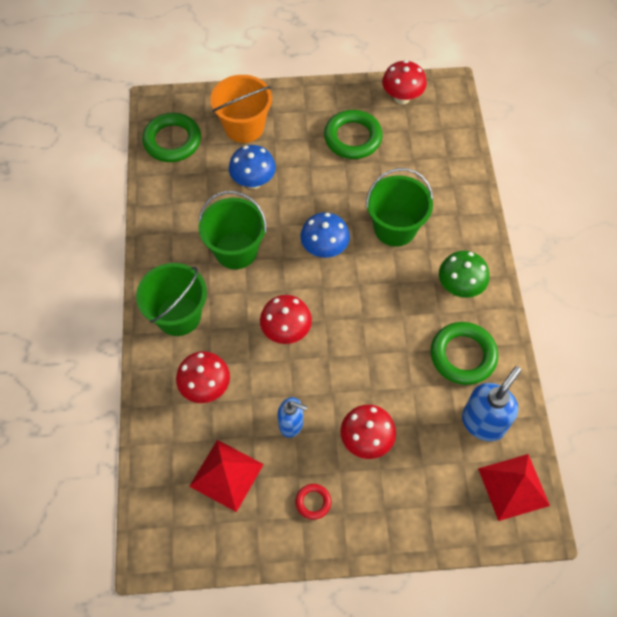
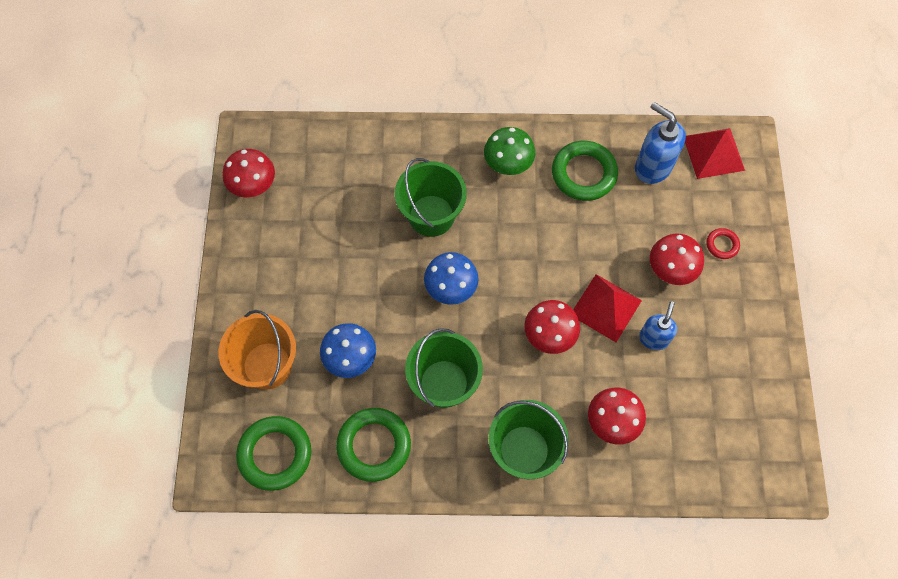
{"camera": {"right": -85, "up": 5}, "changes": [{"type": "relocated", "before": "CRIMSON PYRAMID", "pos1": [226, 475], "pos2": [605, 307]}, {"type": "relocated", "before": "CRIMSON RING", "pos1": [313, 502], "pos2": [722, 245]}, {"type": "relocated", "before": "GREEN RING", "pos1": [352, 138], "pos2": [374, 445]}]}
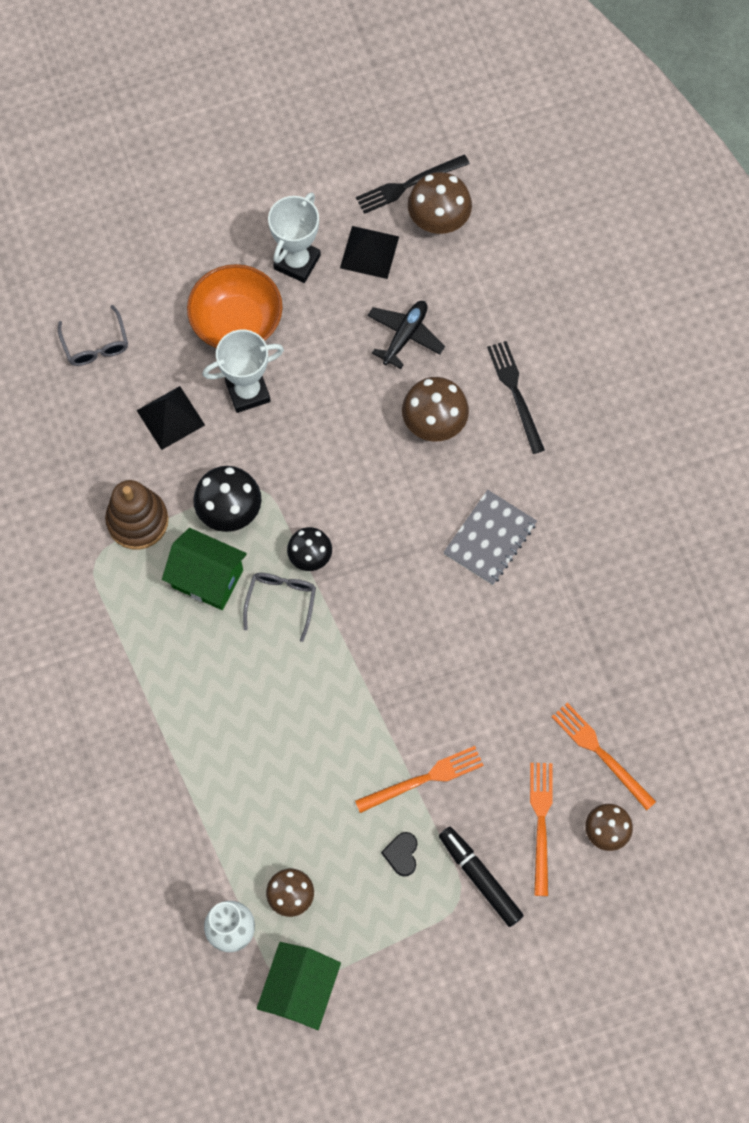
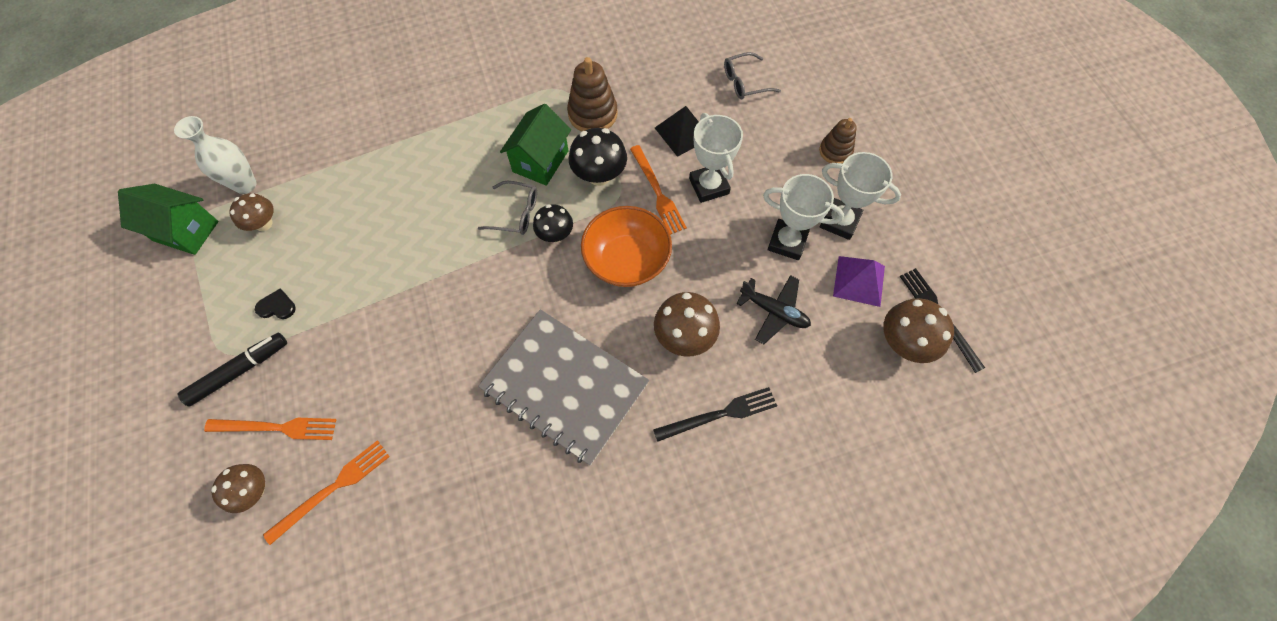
{"camera": {"right": 90, "up": -5}, "changes": [{"type": "appeared", "after": "WHITE TROPHY", "pos2": [787, 242]}, {"type": "appeared", "after": "BROWN STACKING RINGS", "pos2": [835, 151]}, {"type": "relocated", "before": "ORANGE-COLOURED DEEP DISH", "pos1": [237, 322], "pos2": [626, 260]}, {"type": "relocated", "before": "ORANGE-COLOURED TABLE FORK", "pos1": [423, 779], "pos2": [657, 192]}, {"type": "colour", "before": "EBONY PYRAMID", "after": "PURPLE PYRAMID", "pos1": [369, 252], "pos2": [859, 280]}, {"type": "size", "before": "GRAY NOTEPAD", "pos1": [490, 538], "pos2": [564, 386], "scale": 1.73}]}
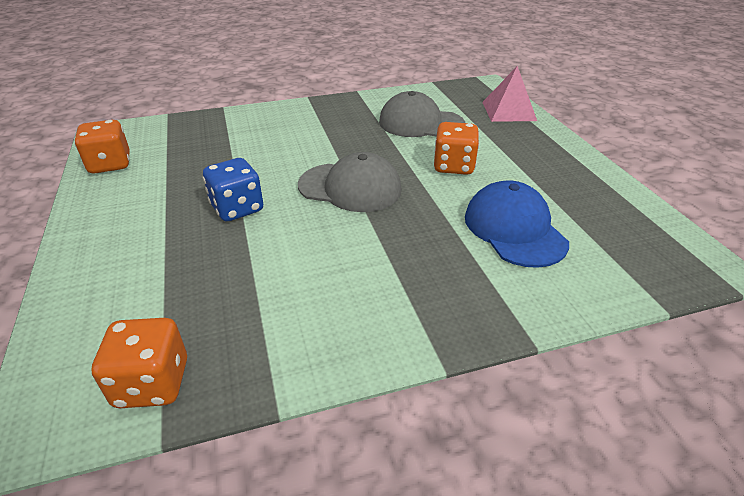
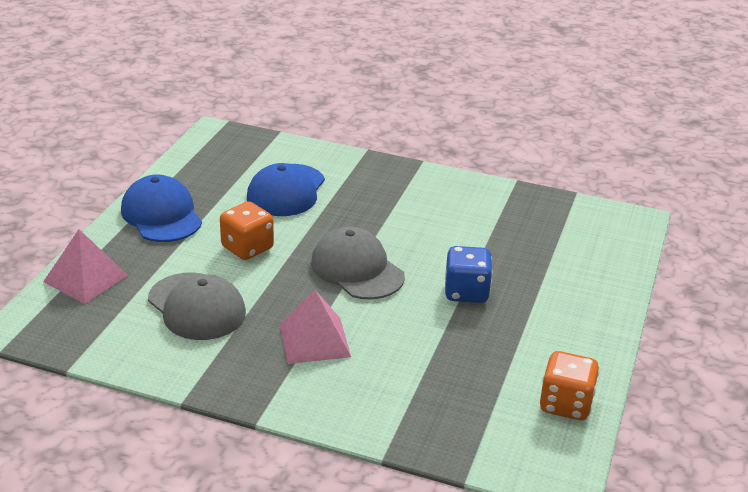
{"camera": {"right": -145, "up": -5}, "changes": [{"type": "missing", "before": "ORANGE-COLOURED DIE", "pos1": [152, 383]}, {"type": "appeared", "after": "ROYAL BLUE BASEBALL CAP", "pos2": [161, 215]}, {"type": "appeared", "after": "ROSY PYRAMID", "pos2": [314, 340]}]}
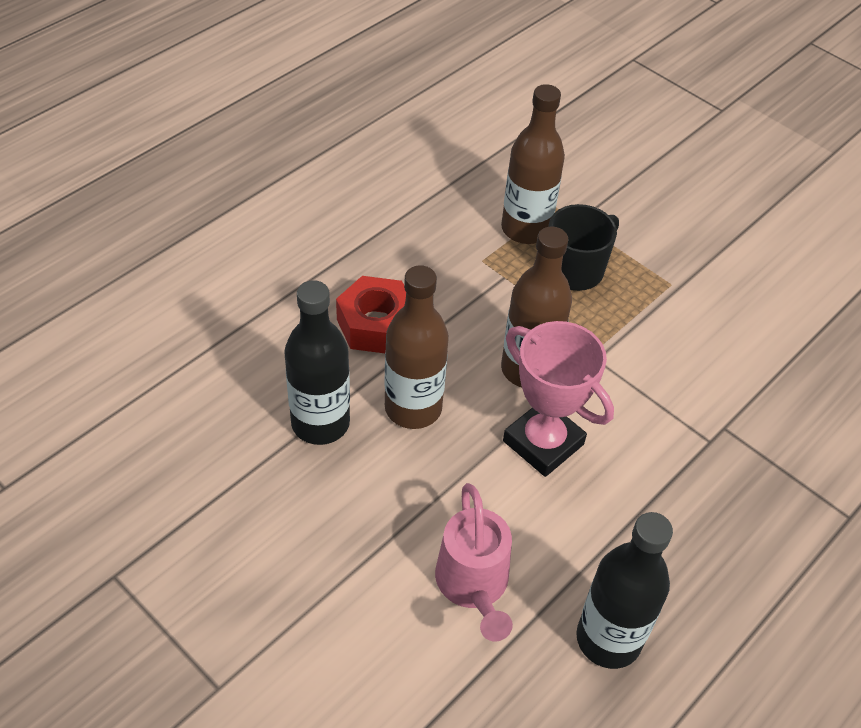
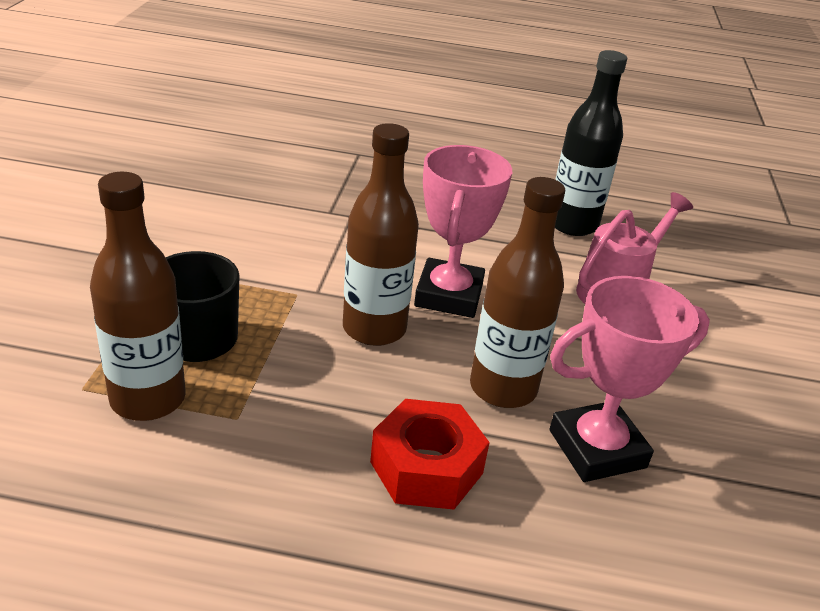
{"camera": {"right": -125, "up": -15}, "changes": [{"type": "exchanged", "before": "EBONY BOTTLE", "after": "ROSY TROPHY", "pos1": [320, 423], "pos2": [597, 449]}]}
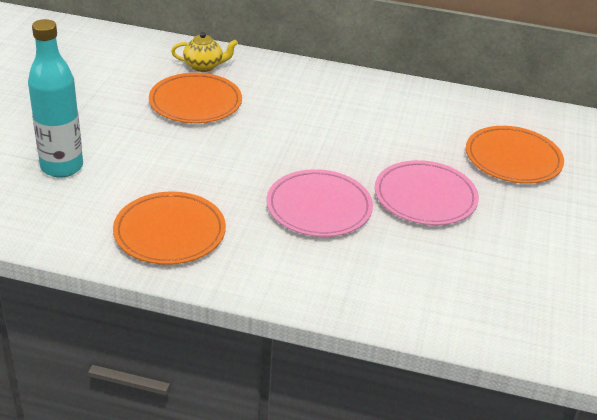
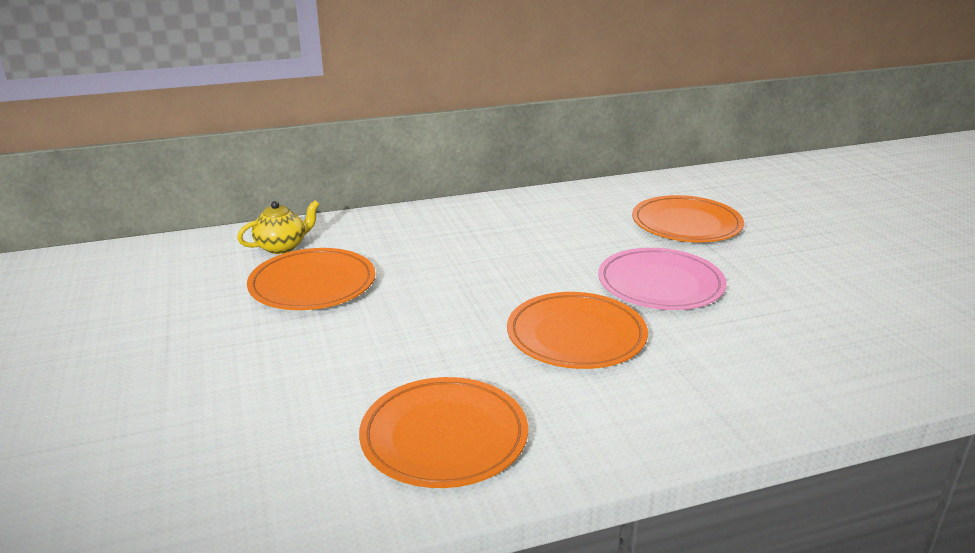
{"camera": {"right": -30, "up": -10}, "changes": [{"type": "missing", "before": "TURQUOISE BOTTLE", "pos1": [62, 167]}, {"type": "colour", "before": "ROSY DINNER PLATE", "after": "ORANGE-COLOURED DINNER PLATE", "pos1": [319, 207], "pos2": [576, 336]}]}
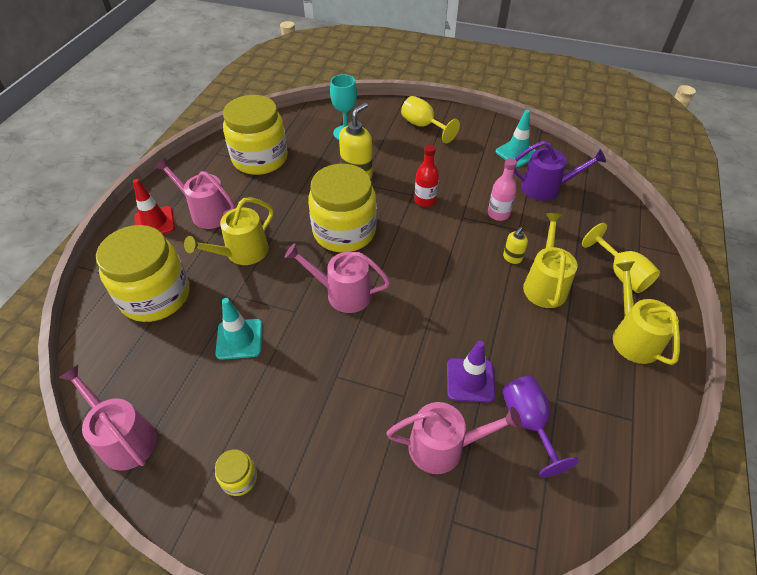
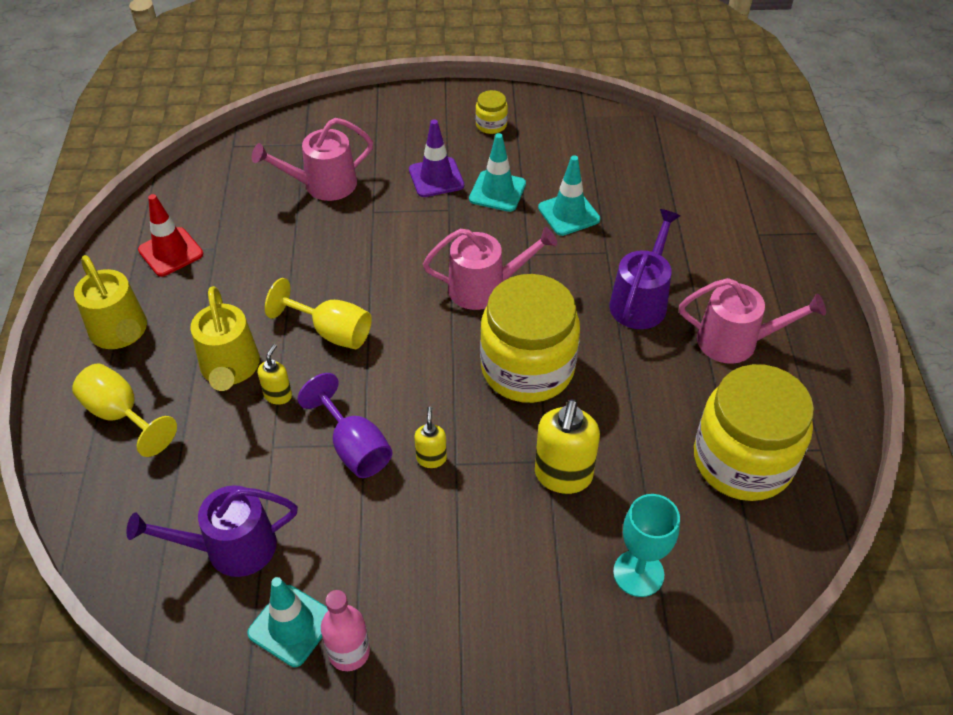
{"camera": {"right": 160, "up": 0}, "changes": [{"type": "missing", "before": "ROSY SPRINKLING CAN", "pos1": [124, 438]}, {"type": "missing", "before": "GOLDEN PRESERVE JAR", "pos1": [155, 296]}, {"type": "appeared", "after": "TURQUOISE SAFETY CONE", "pos2": [497, 191]}, {"type": "relocated", "before": "CRIMSON SAFETY CONE", "pos1": [154, 222], "pos2": [171, 252]}, {"type": "relocated", "before": "GOLDEN GOBLET", "pos1": [423, 126], "pos2": [331, 332]}, {"type": "relocated", "before": "PURPLE SAFETY CONE", "pos1": [470, 380], "pos2": [436, 178]}, {"type": "relocated", "before": "ROSY BOTTLE", "pos1": [498, 214], "pos2": [349, 652]}, {"type": "relocated", "before": "PURPLE GOBLET", "pos1": [528, 422], "pos2": [354, 447]}, {"type": "exchanged", "before": "CRIMSON BOTTLE", "after": "GOLDEN SOAP PUMP", "pos1": [425, 200], "pos2": [431, 458]}, {"type": "colour", "before": "GOLDEN SPRINKLING CAN", "after": "PURPLE SPRINKLING CAN", "pos1": [242, 253], "pos2": [640, 301]}]}
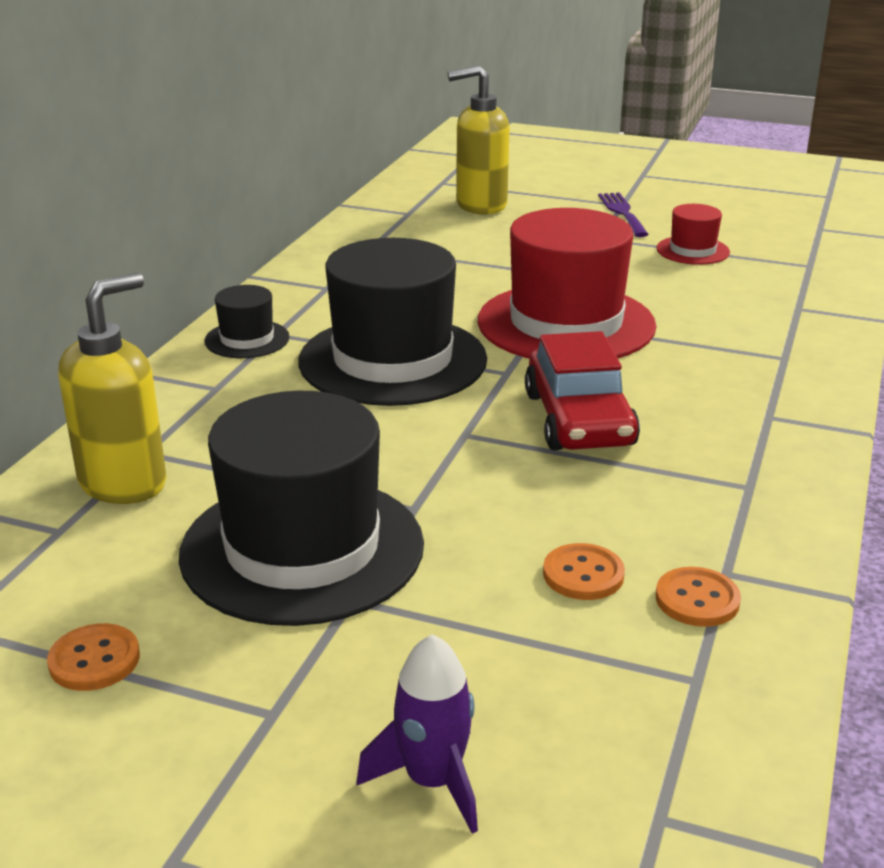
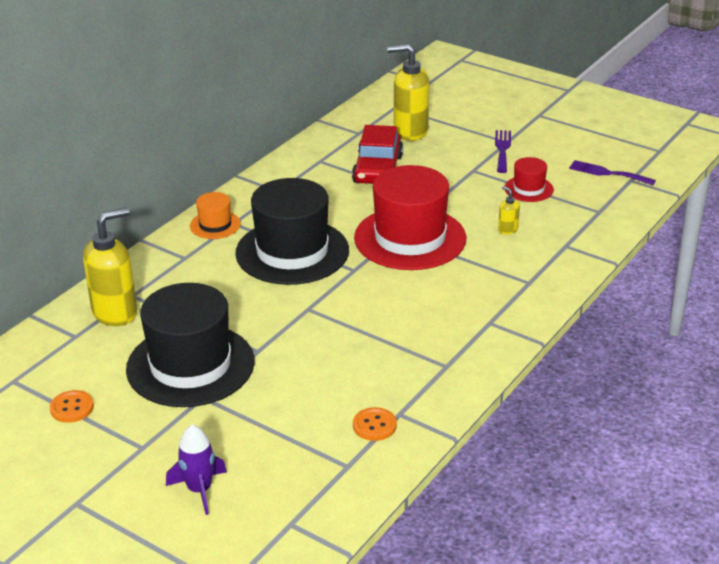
{"camera": {"right": 15, "up": 5}, "changes": [{"type": "missing", "before": "ORANGE-COLOURED SHIRT BUTTON", "pos1": [583, 574]}, {"type": "appeared", "after": "GOLDEN SOAP PUMP", "pos2": [507, 229]}, {"type": "appeared", "after": "PURPLE TABLE FORK", "pos2": [607, 173]}, {"type": "relocated", "before": "CRIMSON AUTOMOBILE", "pos1": [579, 419], "pos2": [378, 169]}, {"type": "colour", "before": "EBONY HAT", "after": "ORANGE-COLOURED HAT", "pos1": [247, 339], "pos2": [215, 225]}]}
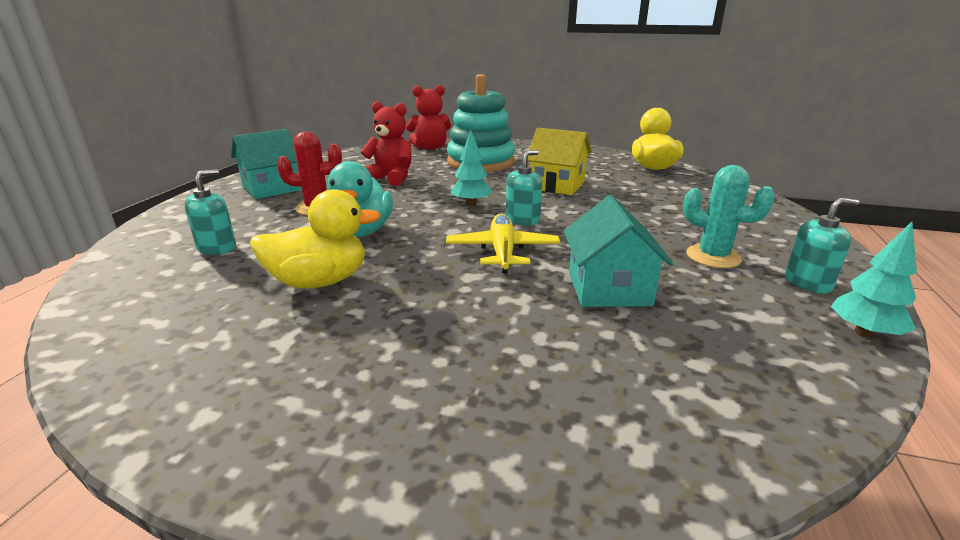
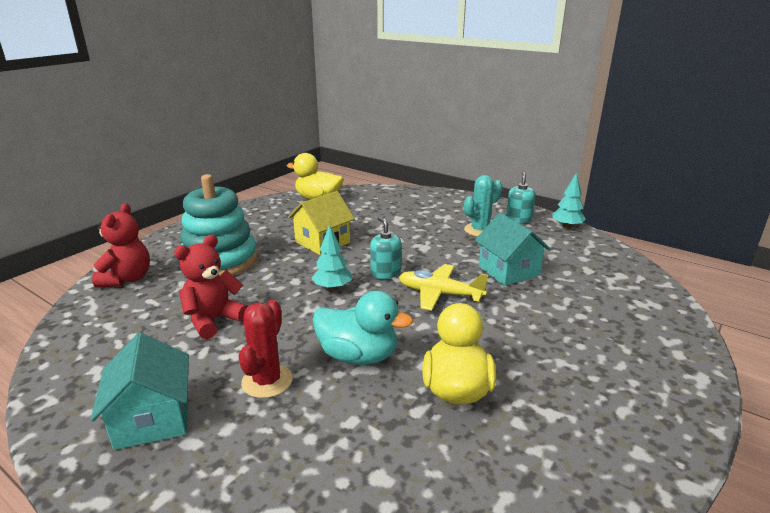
{"camera": {"right": -70, "up": 0}, "changes": [{"type": "missing", "before": "TURQUOISE SOAP PUMP", "pos1": [217, 248]}, {"type": "spun", "before": "TURQUOISE HOUSE", "pos1": [609, 289], "pos2": [508, 271], "turn": 45}]}
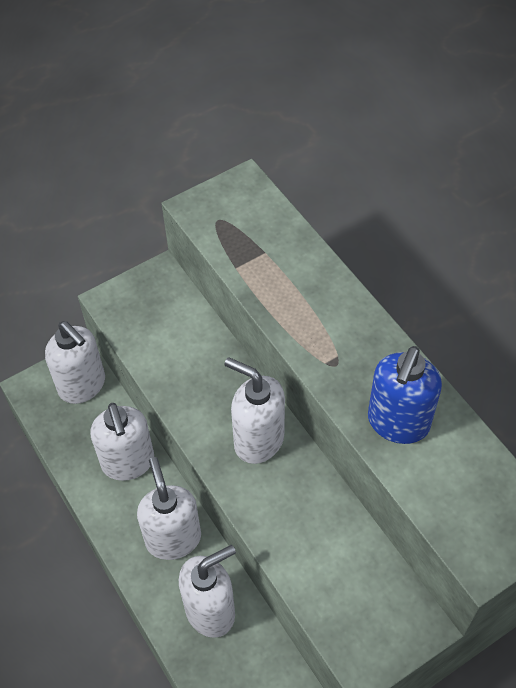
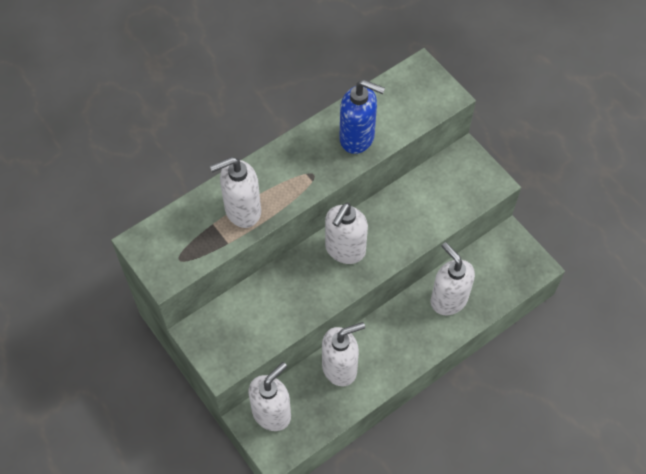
{"camera": {"right": -95, "up": 5}, "changes": [{"type": "relocated", "before": "WHITE SOAP PUMP", "pos1": [173, 538], "pos2": [242, 211]}]}
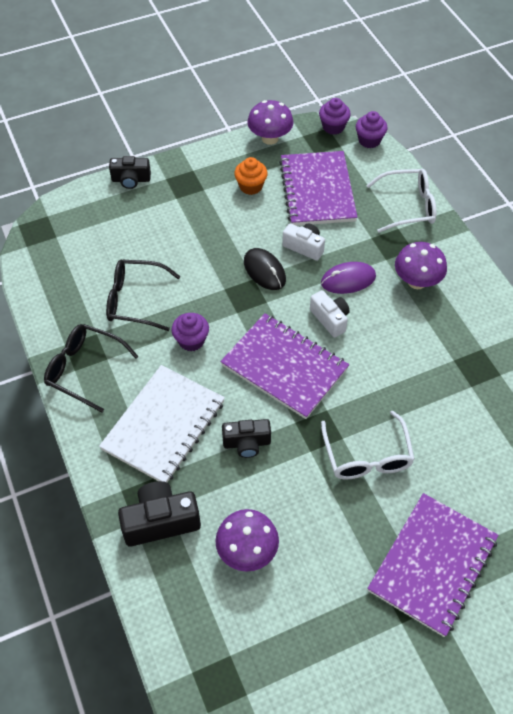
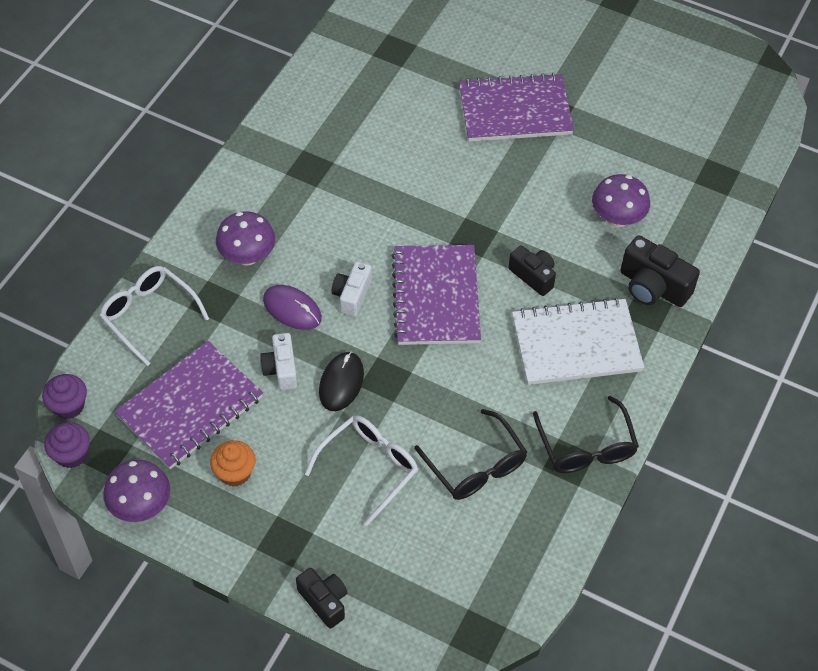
{"camera": {"right": -130, "up": 0}, "changes": [{"type": "missing", "before": "PURPLE CUPCAKE", "pos1": [191, 340]}, {"type": "relocated", "before": "WHITE EYEGLASSES", "pos1": [367, 456], "pos2": [369, 467]}]}
